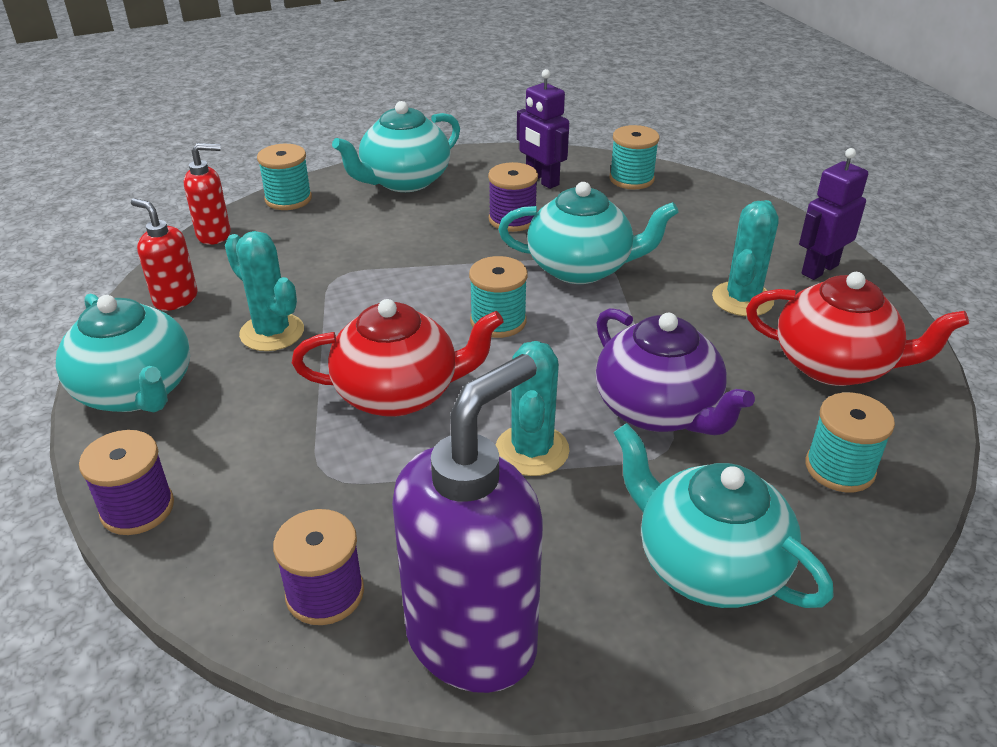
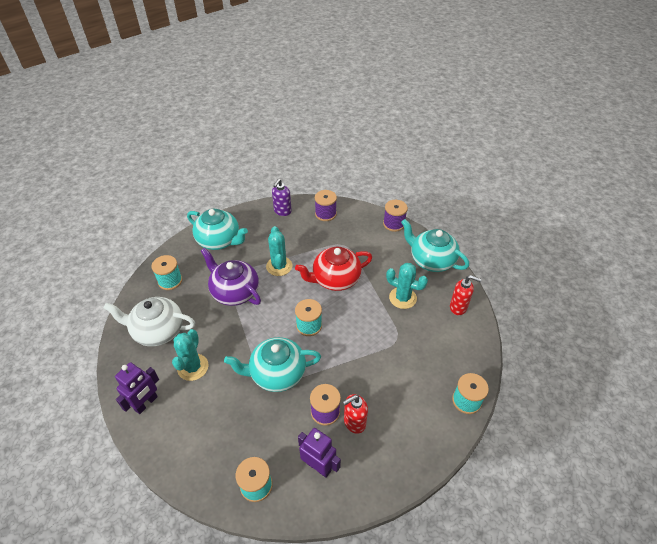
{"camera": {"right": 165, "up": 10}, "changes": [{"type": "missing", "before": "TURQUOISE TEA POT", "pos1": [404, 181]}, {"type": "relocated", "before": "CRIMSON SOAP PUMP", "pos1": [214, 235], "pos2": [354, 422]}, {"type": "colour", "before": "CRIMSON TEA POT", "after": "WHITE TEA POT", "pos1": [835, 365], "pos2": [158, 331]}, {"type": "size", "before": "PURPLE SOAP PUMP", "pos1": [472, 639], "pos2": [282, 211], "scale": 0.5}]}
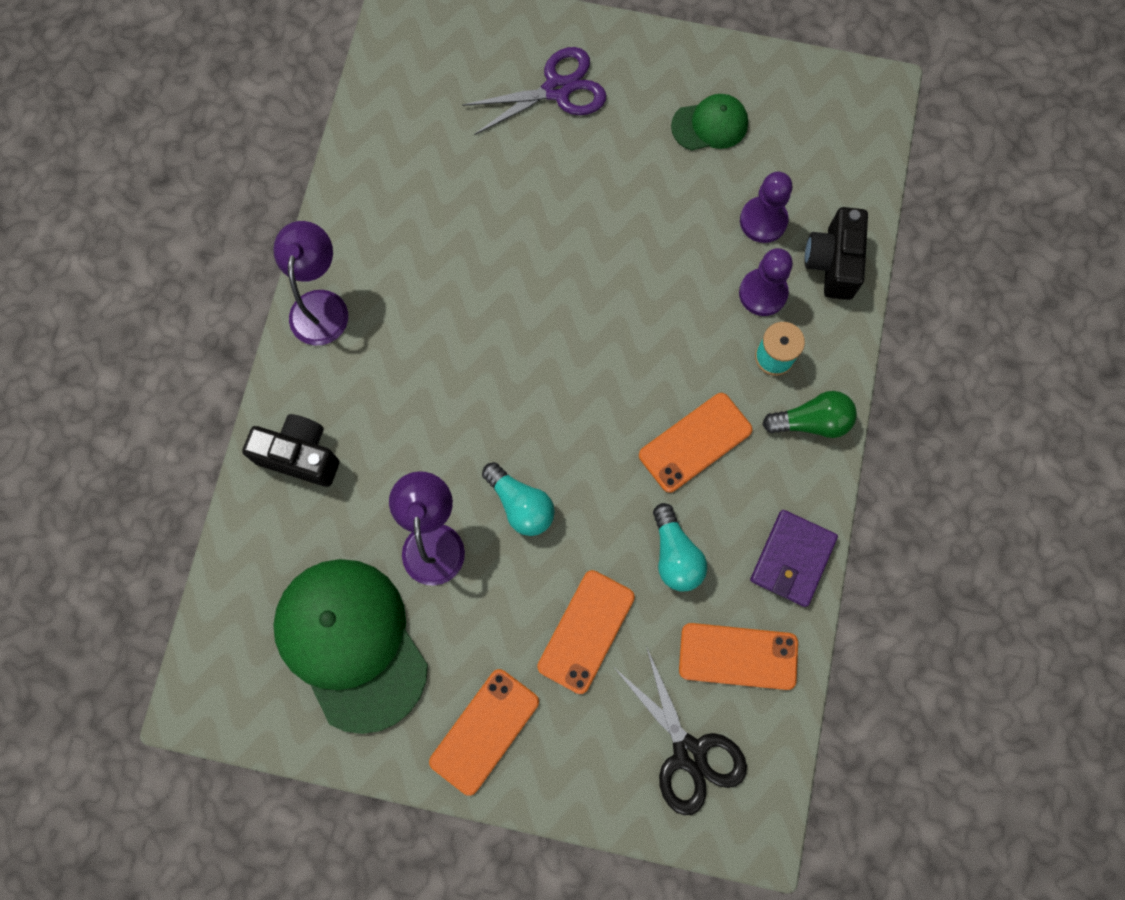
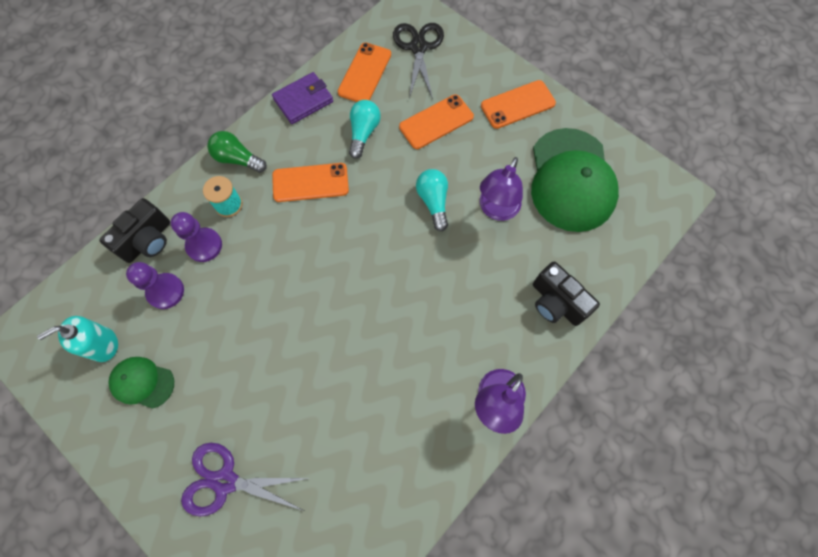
{"camera": {"right": -150, "up": -5}, "changes": [{"type": "appeared", "after": "TURQUOISE SOAP PUMP", "pos2": [103, 345]}, {"type": "spun", "before": "ORANGE-COLOURED PHONE", "pos1": [738, 656], "pos2": [365, 73], "turn": 75}]}
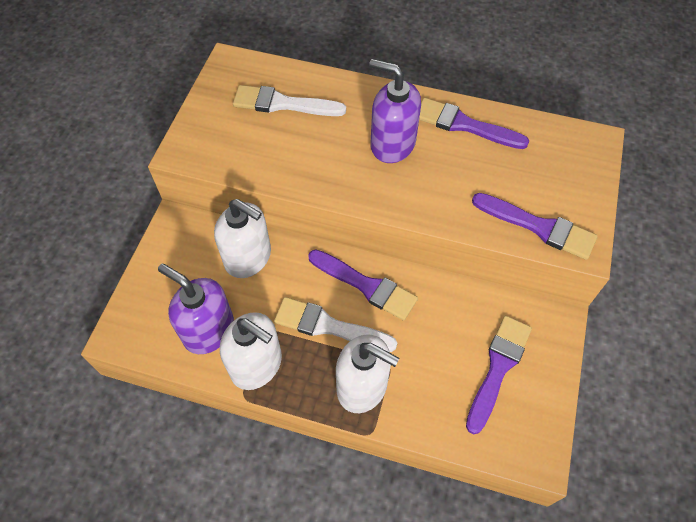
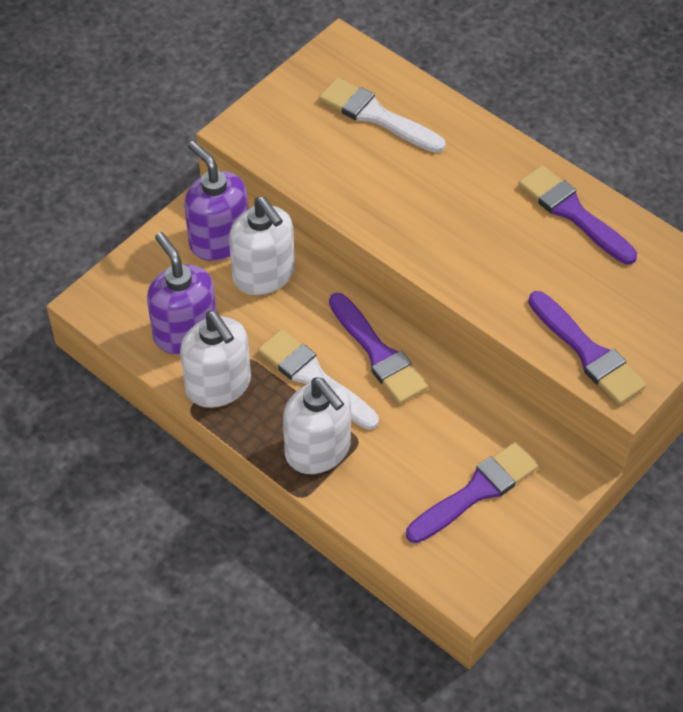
{"camera": {"right": 25, "up": -5}, "changes": [{"type": "relocated", "before": "PURPLE SOAP PUMP", "pos1": [392, 144], "pos2": [219, 240]}]}
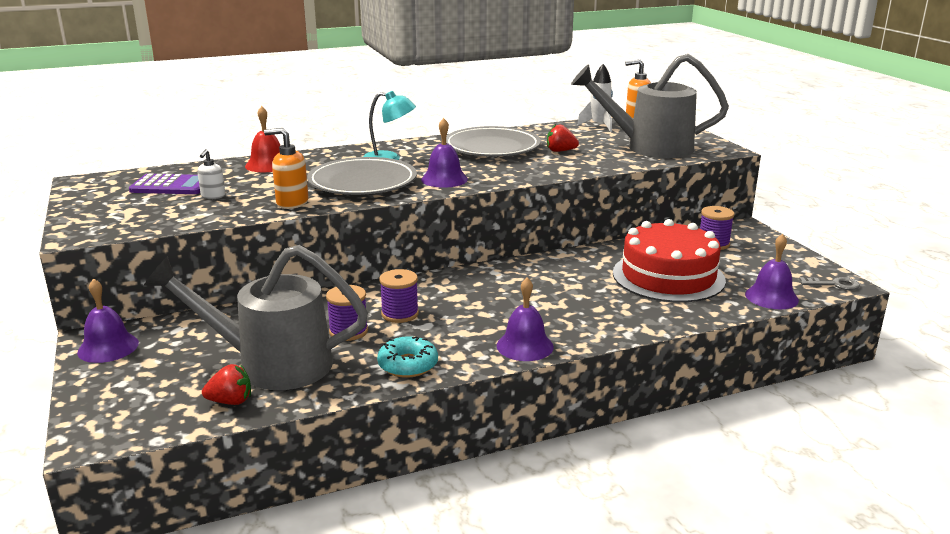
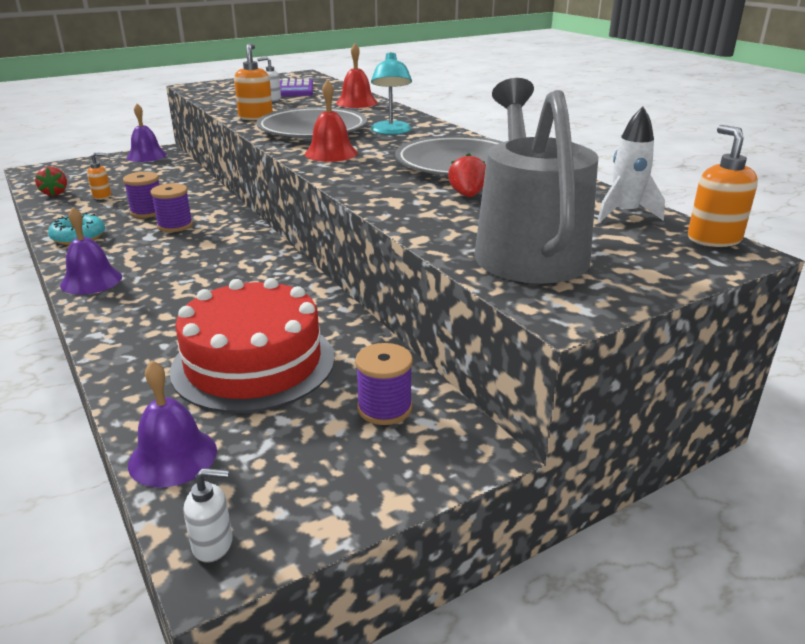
{"camera": {"right": 80, "up": 5}, "changes": [{"type": "exchanged", "before": "GRAY SPRINKLING CAN", "after": "ORANGE-COLOURED SOAP PUMP", "pos1": [271, 364], "pos2": [102, 196]}, {"type": "exchanged", "before": "GRAY KEY", "after": "WHITE SOAP PUMP", "pos1": [834, 284], "pos2": [213, 544]}, {"type": "colour", "before": "PURPLE SCHOOL BELL", "after": "CRIMSON SCHOOL BELL", "pos1": [444, 179], "pos2": [331, 153]}]}
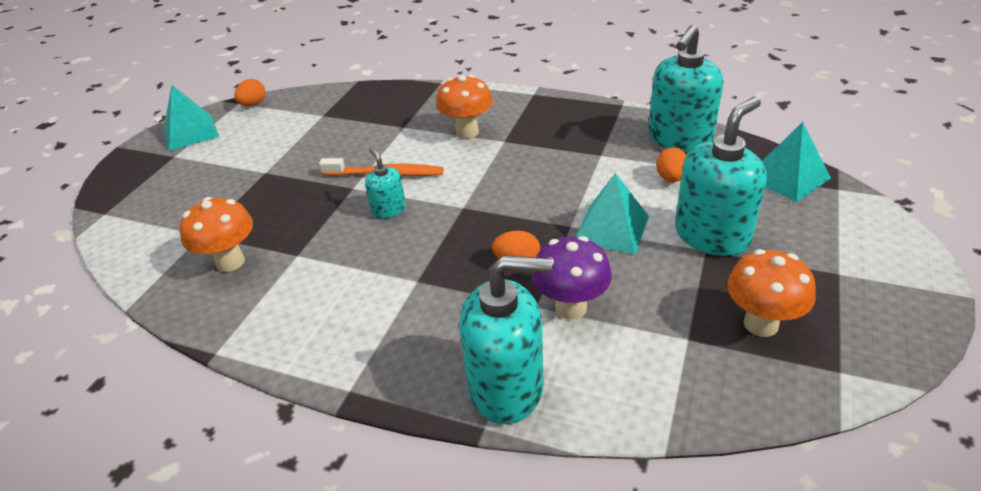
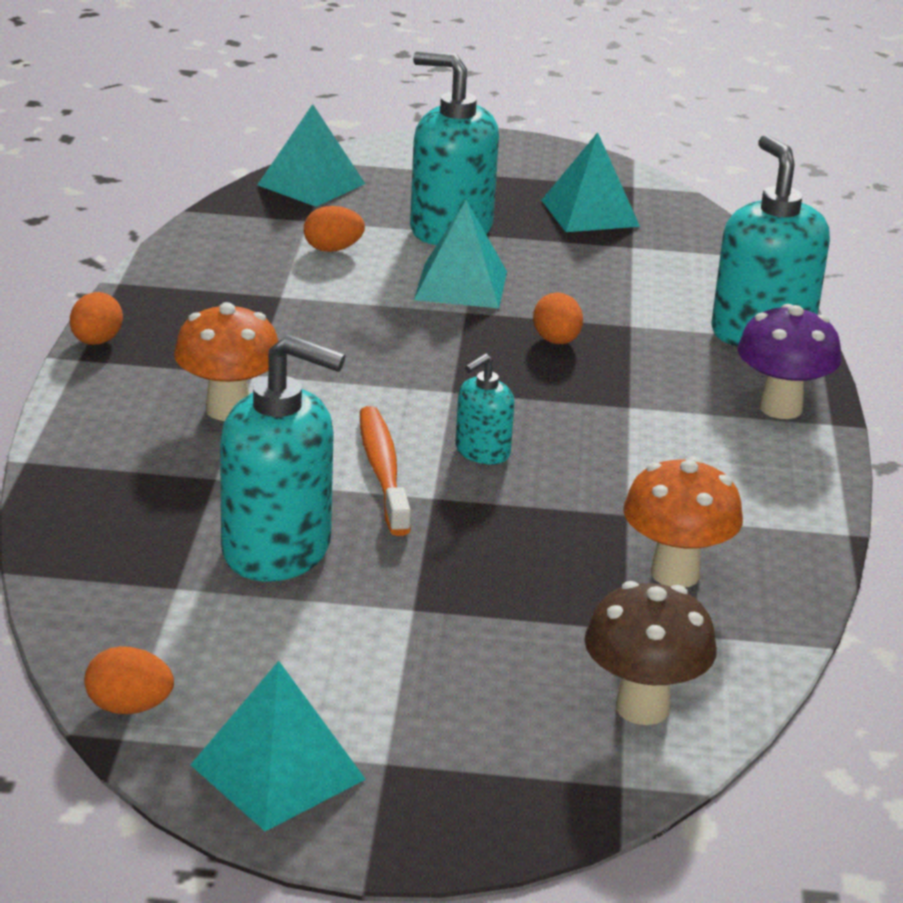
{"camera": {"right": -110, "up": -10}, "changes": [{"type": "appeared", "after": "ORANGE-COLOURED EGG", "pos2": [96, 342]}, {"type": "appeared", "after": "BROWN TOADSTOOL", "pos2": [642, 707]}, {"type": "relocated", "before": "PURPLE TOADSTOOL", "pos1": [570, 307], "pos2": [780, 408]}, {"type": "relocated", "before": "TURQUOISE SOAP PUMP", "pos1": [679, 139], "pos2": [277, 550]}, {"type": "exchanged", "before": "ORANGE-COLOURED TOADSTOOL", "after": "TURQUOISE PYRAMID", "pos1": [760, 324], "pos2": [589, 213]}]}
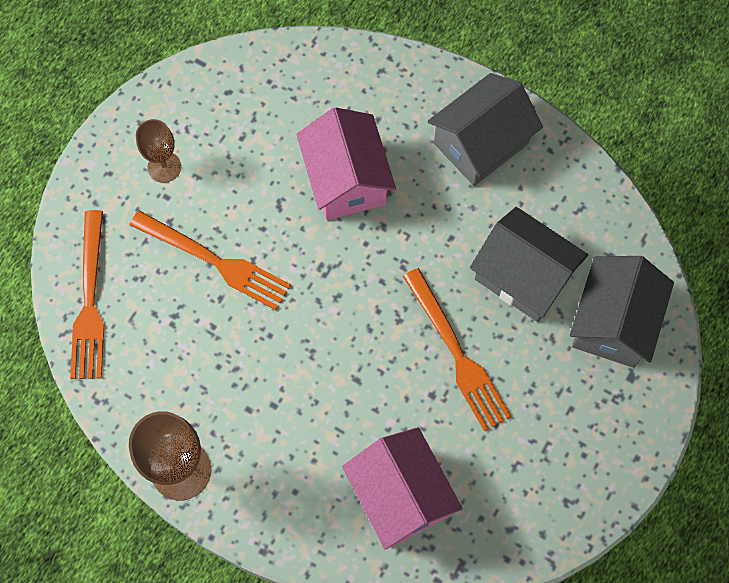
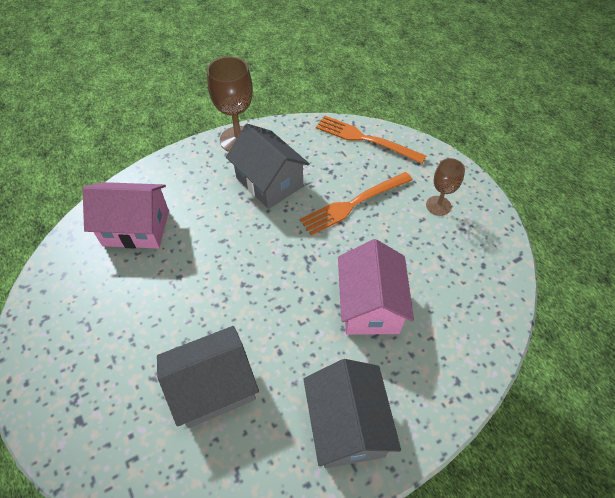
{"camera": {"right": 120, "up": -15}, "changes": [{"type": "missing", "before": "ORANGE-COLOURED TABLE FORK", "pos1": [457, 354]}, {"type": "relocated", "before": "GRAY HOUSE", "pos1": [613, 322], "pos2": [269, 182]}, {"type": "spun", "before": "ROSY HOUSE", "pos1": [346, 179], "pos2": [370, 305], "turn": 75}]}
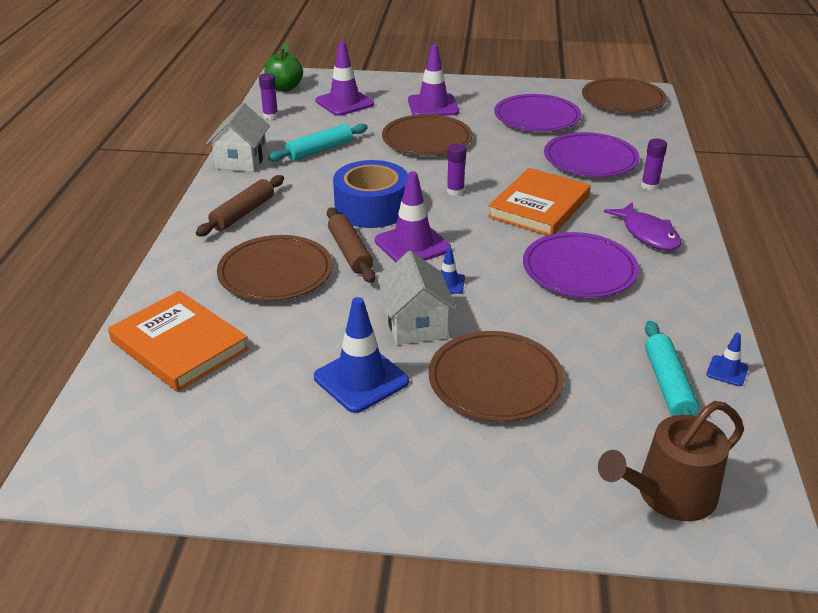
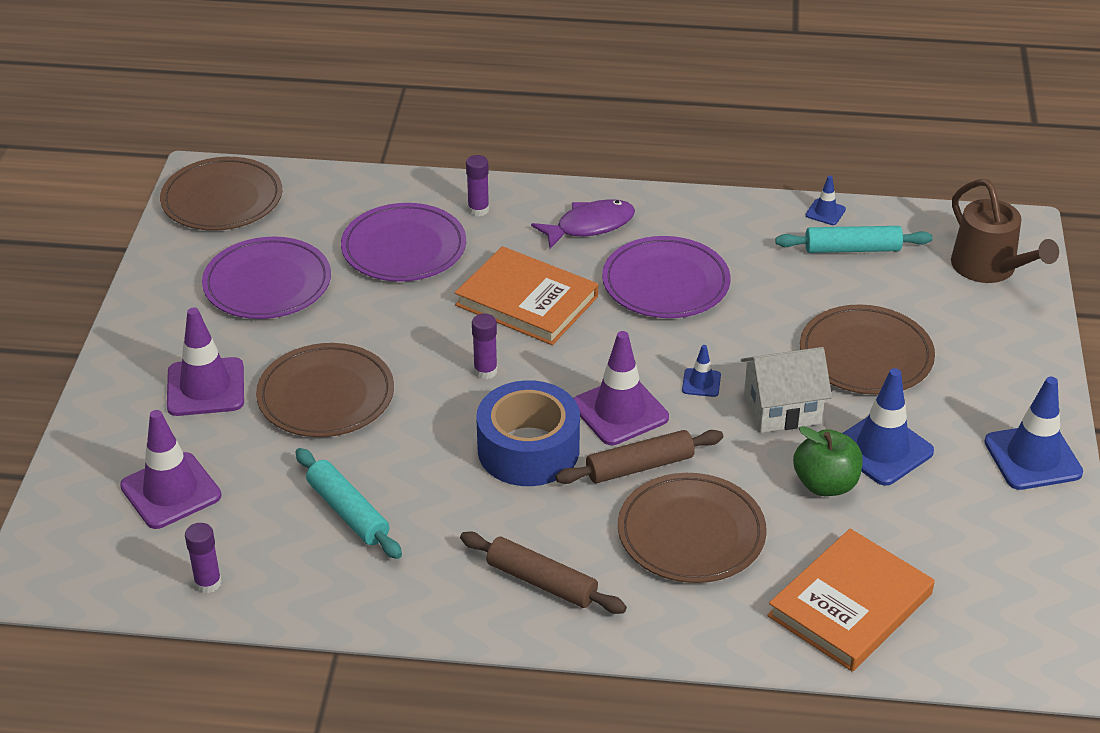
{"camera": {"right": -90, "up": 5}, "changes": [{"type": "missing", "before": "WHITE HOUSE", "pos1": [241, 160]}, {"type": "appeared", "after": "ROYAL BLUE SAFETY CONE", "pos2": [1032, 457]}, {"type": "relocated", "before": "GREEN TOY APPLE", "pos1": [284, 88], "pos2": [825, 484]}]}
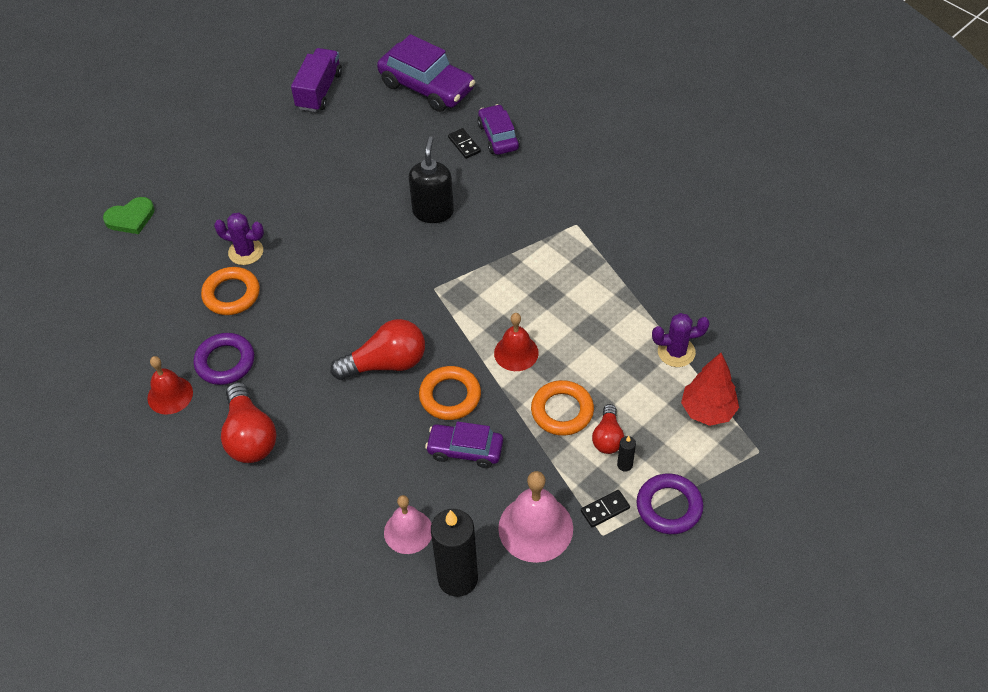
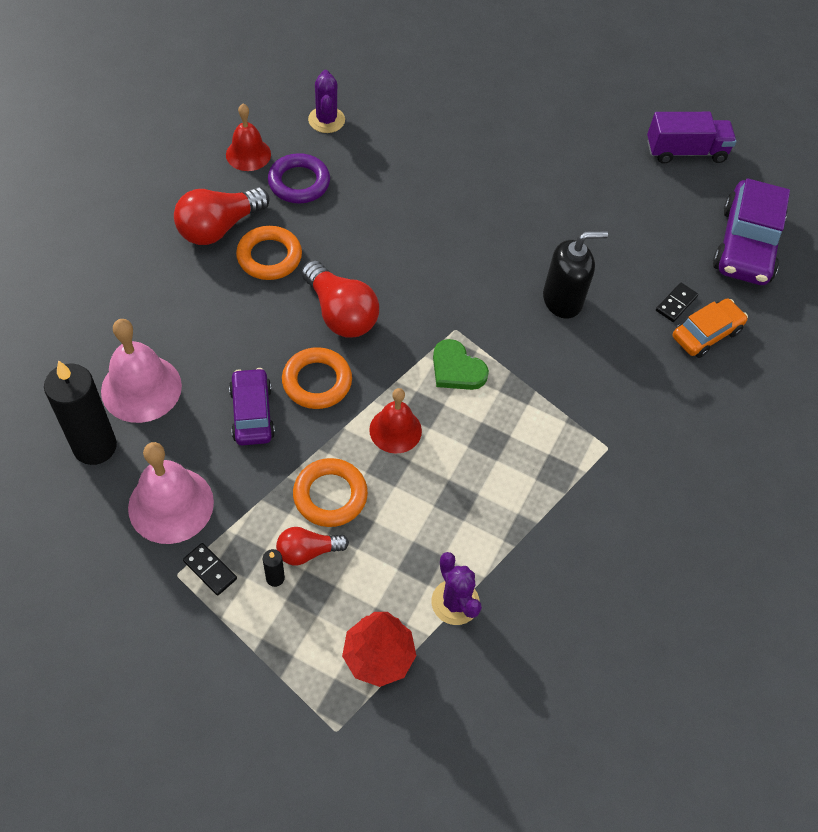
{"camera": {"right": 65, "up": 5}, "changes": [{"type": "missing", "before": "PURPLE RING", "pos1": [669, 507]}, {"type": "relocated", "before": "GREEN HEART", "pos1": [131, 218], "pos2": [457, 369]}, {"type": "relocated", "before": "ORANGE-COLOURED RING", "pos1": [231, 294], "pos2": [269, 257]}, {"type": "relocated", "before": "PURPLE SAGUARO CACTUS", "pos1": [246, 252], "pos2": [326, 120]}, {"type": "colour", "before": "PURPLE AUTOMOBILE", "after": "ORANGE-COLOURED AUTOMOBILE", "pos1": [498, 136], "pos2": [706, 334]}, {"type": "size", "before": "ROSY SCHOOL BELL", "pos1": [408, 531], "pos2": [141, 388], "scale": 1.52}]}
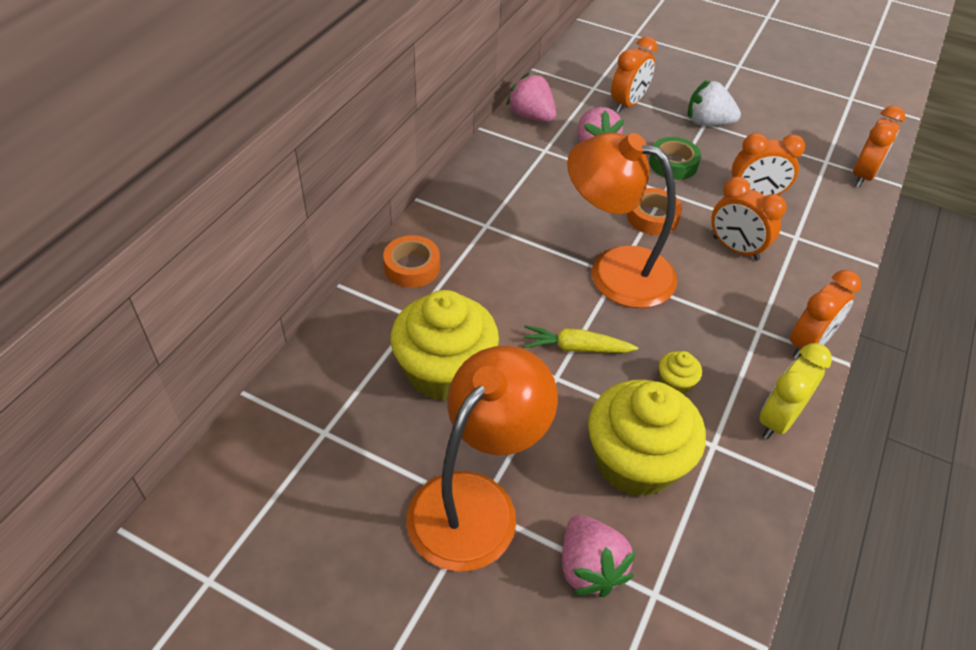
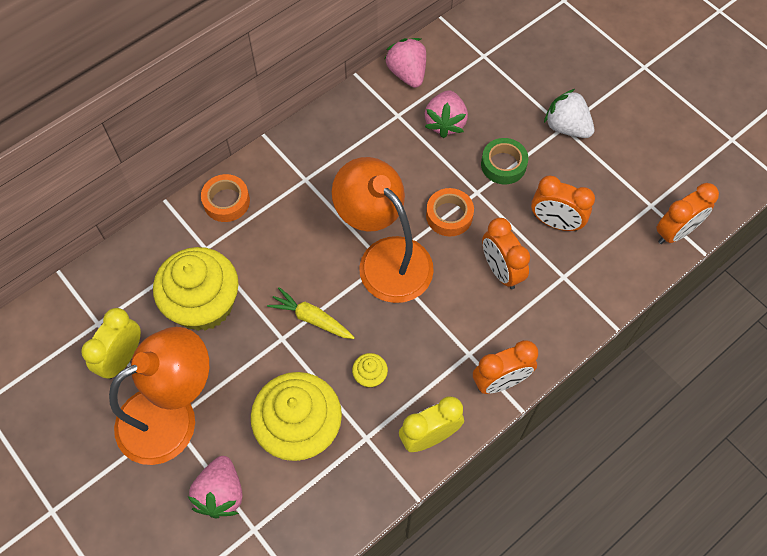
{"camera": {"right": 25, "up": 15}, "changes": [{"type": "missing", "before": "ORANGE-COLOURED CLOCK", "pos1": [628, 104]}, {"type": "appeared", "after": "GOLDEN CLOCK", "pos2": [122, 358]}]}
